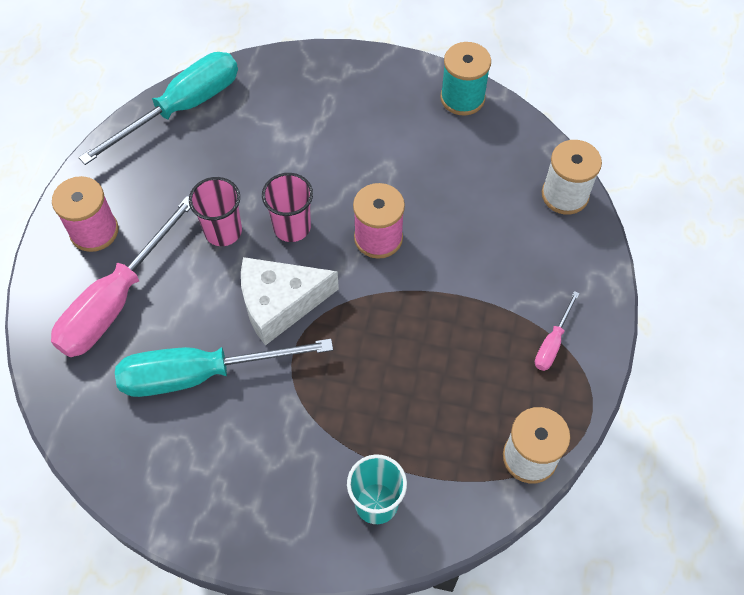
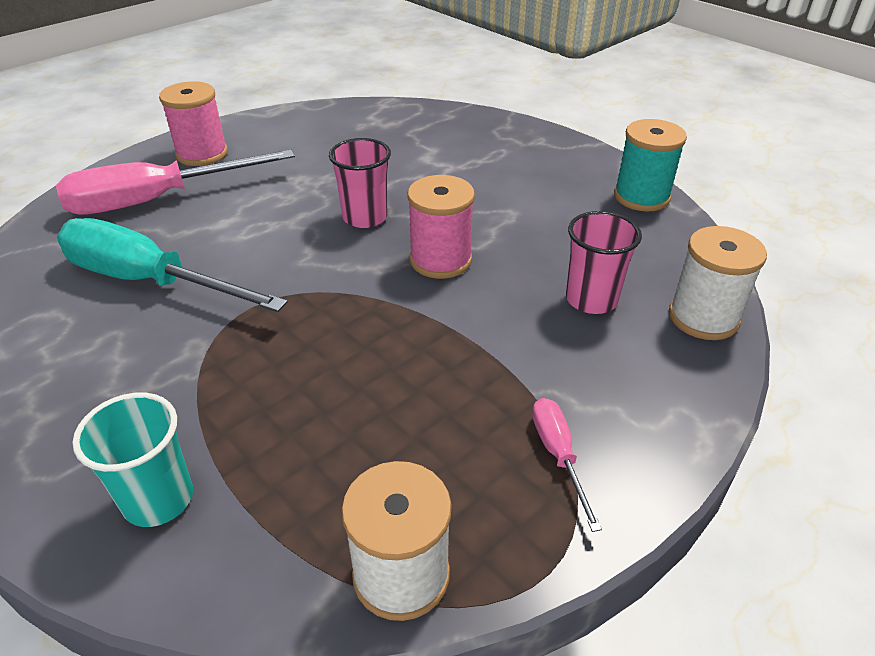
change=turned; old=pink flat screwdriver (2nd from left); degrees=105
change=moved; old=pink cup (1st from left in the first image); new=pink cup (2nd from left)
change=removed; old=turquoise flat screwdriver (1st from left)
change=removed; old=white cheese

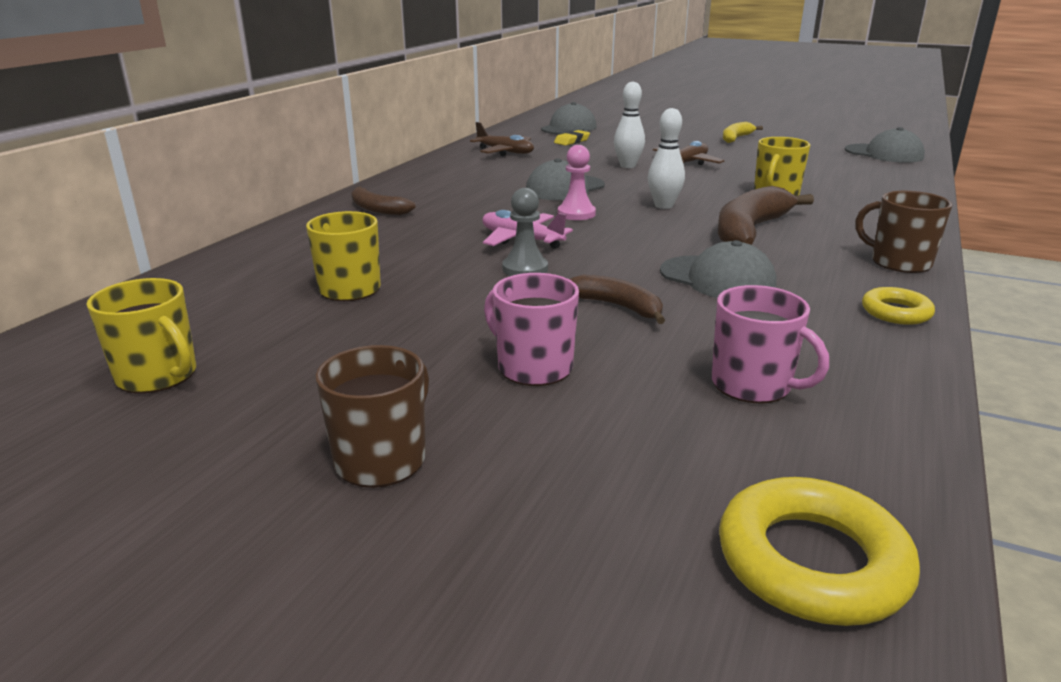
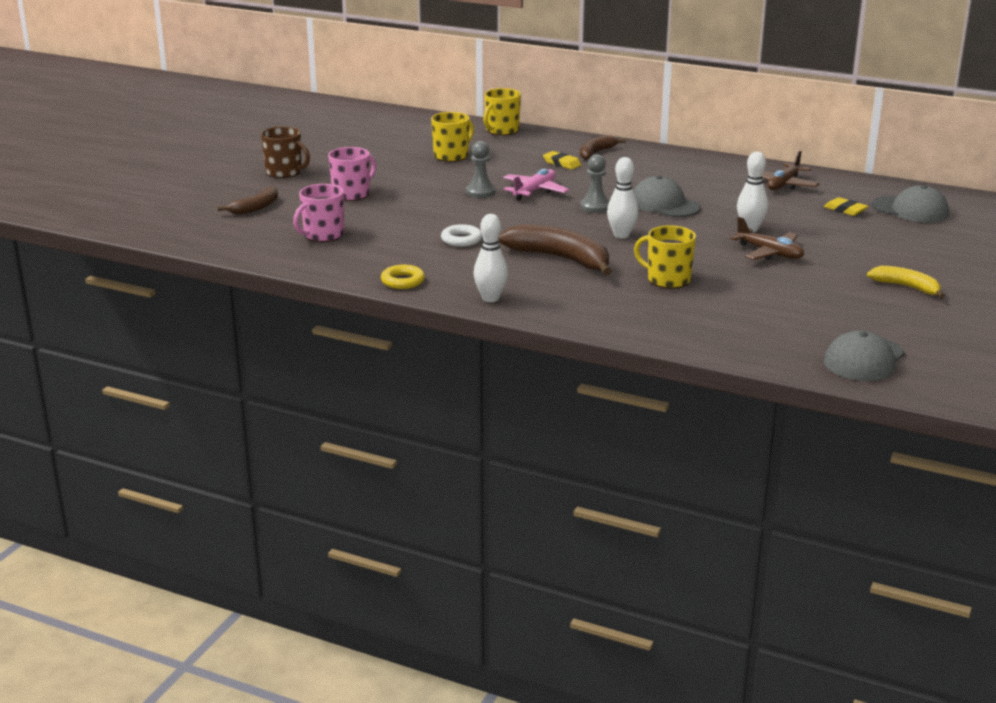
change=moved; old=brown banana (2nd from left in the first image); new=brown banana (1st from left)
change=replaced; old=ash-grey baseball cap (3rd from left); new=white ring
change=replaced; old=brown tea mug (2nd from left); new=white skittle (1st from left)
change=moved; old=bright yellow tea mug (1st from left in the first image); new=bright yellow tea mug (2nd from left)
change=added; new=bright yellow pencil eraser (1st from left)
change=recoloured; old=pink game pawn; new=ash-grey game pawn (2nd from left)
change=removed; old=bright yellow ring (1st from left)

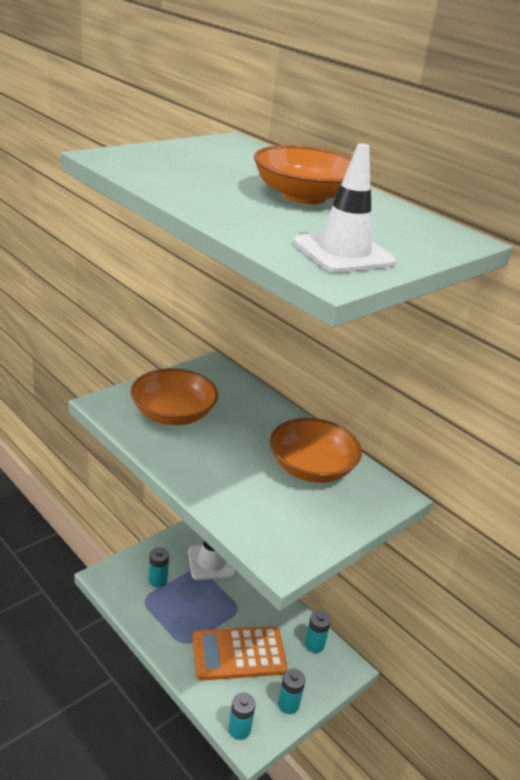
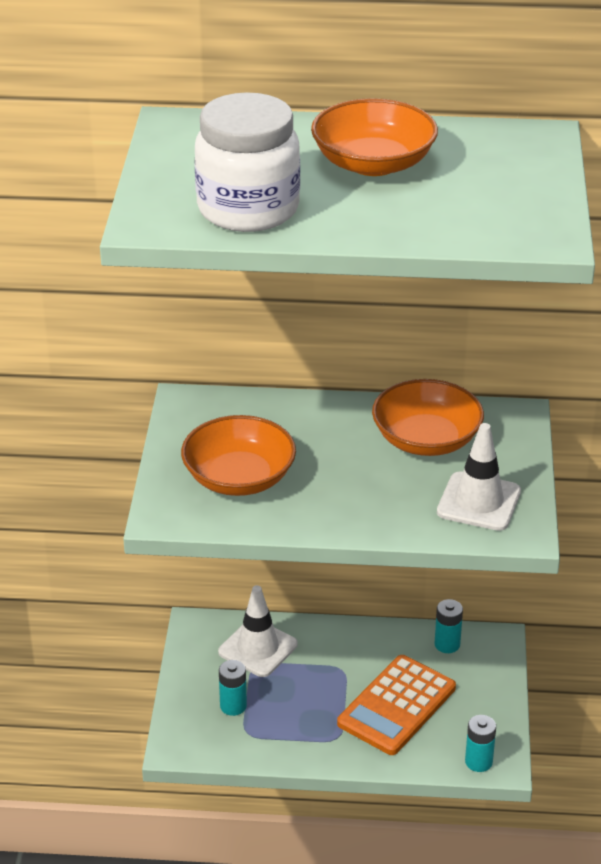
change=added; new=white preserve jar
change=moved; old=white safety cone (2nd from left)
change=removed; old=turquoise battery (3rd from left)

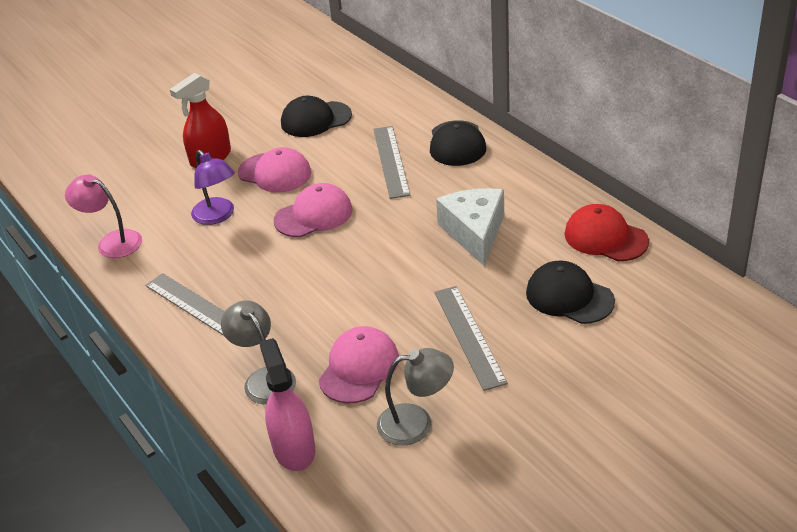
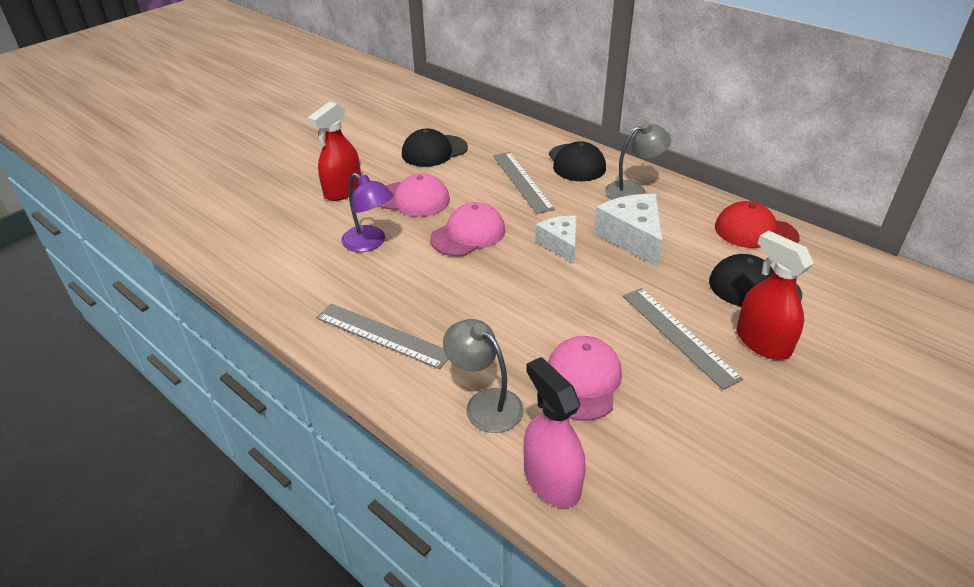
change=added; new=white cheese (1st from left)
change=moved; old=ash-grey lamp (2nd from left)
change=added; new=red sprayer (2nd from left)
change=removed; old=pink lamp

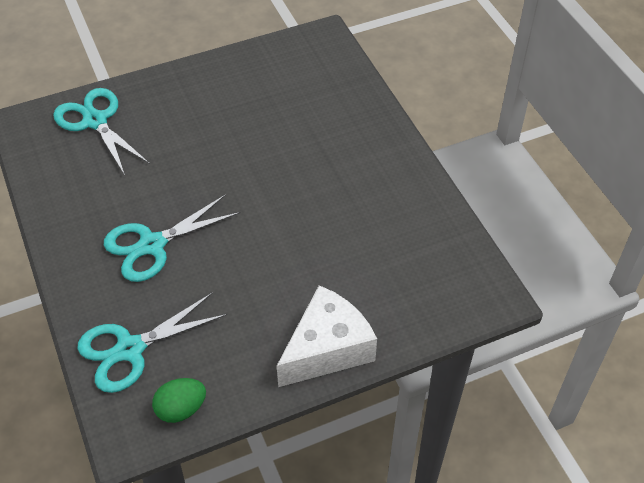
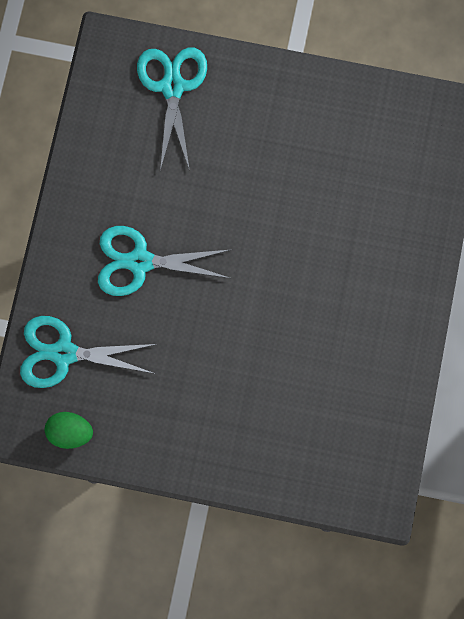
change=removed; old=white cheese

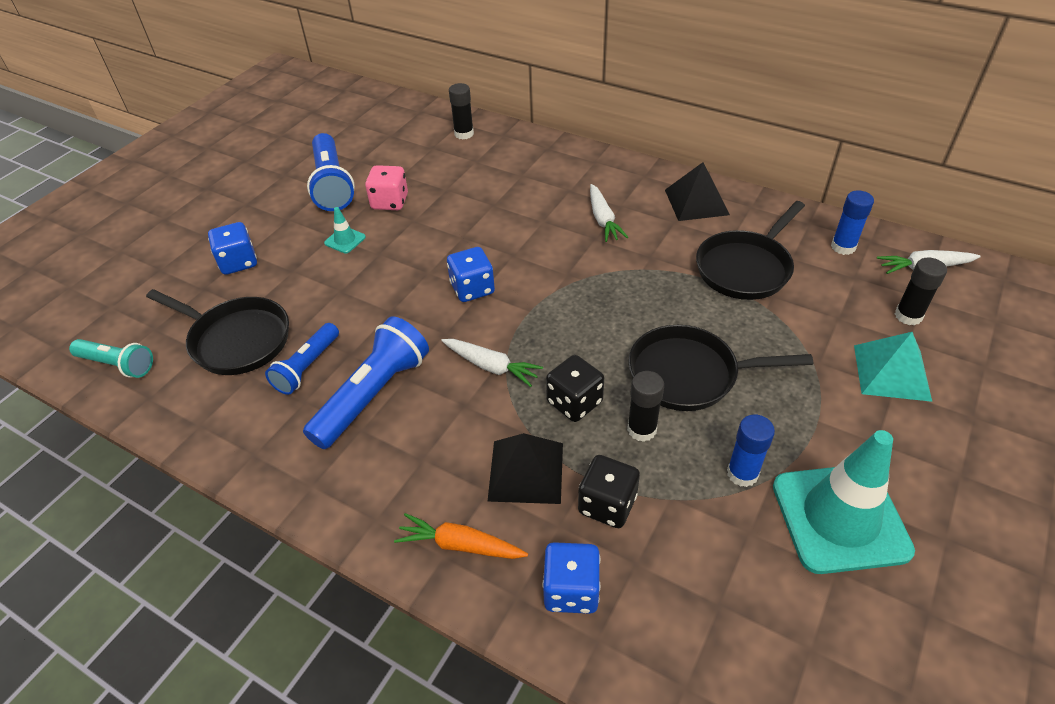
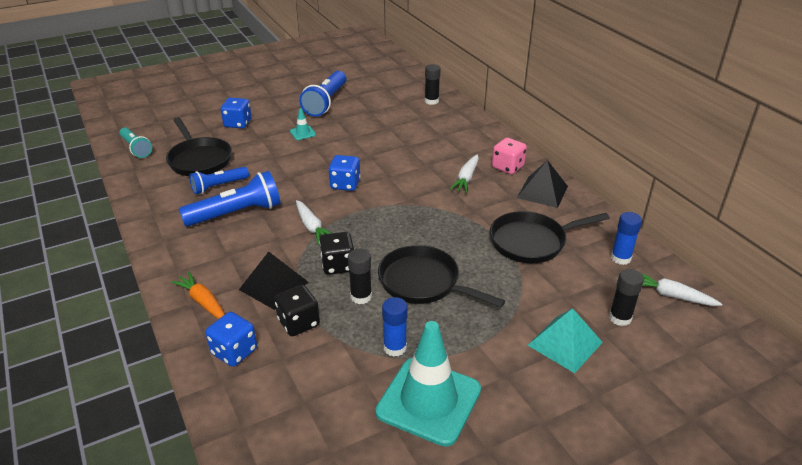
change=moved; old=pink dice

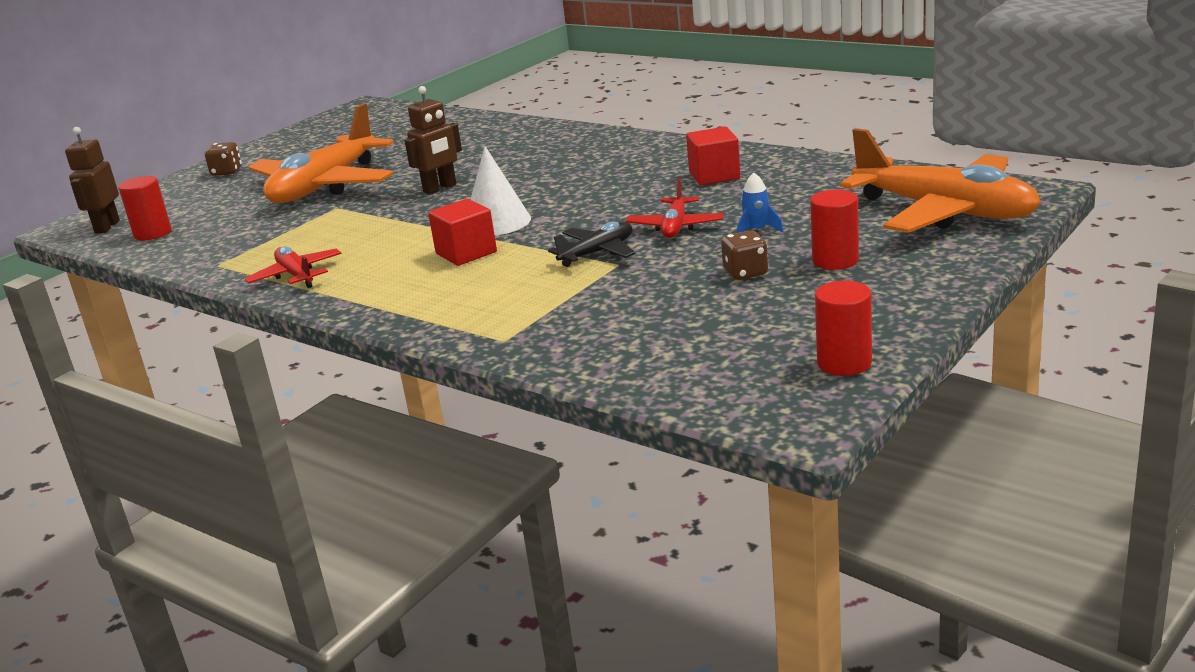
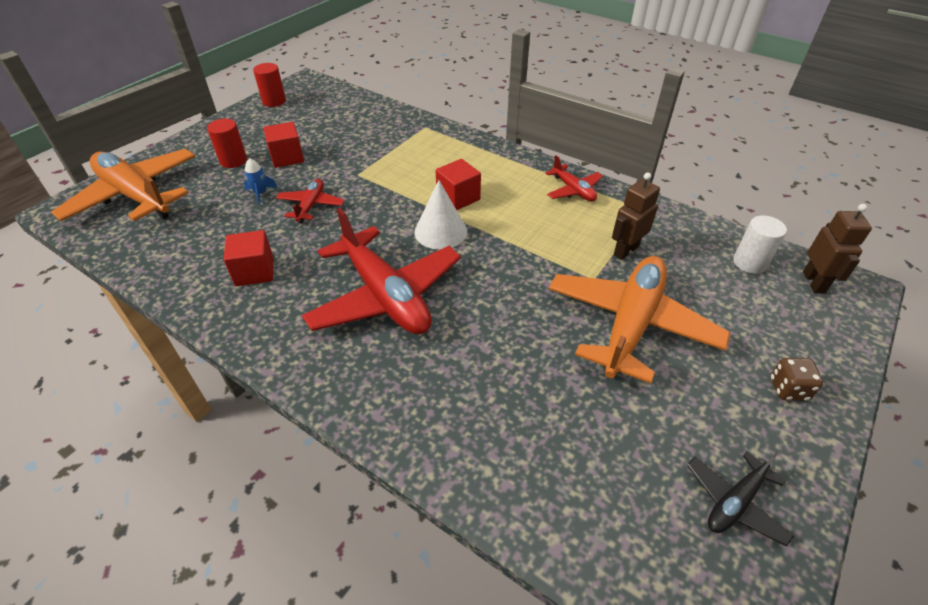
change=replaced; old=brown dice (2nd from left); new=red cube (2nd from left)
change=added; new=red plane (2nd from left)
change=moved; old=brown robot (2nd from left in the first image); new=brown robot (1st from left)
change=moved; old=ebony plane
change=recoloured; old=red cylinder shape (1st from left); new=white cylinder shape

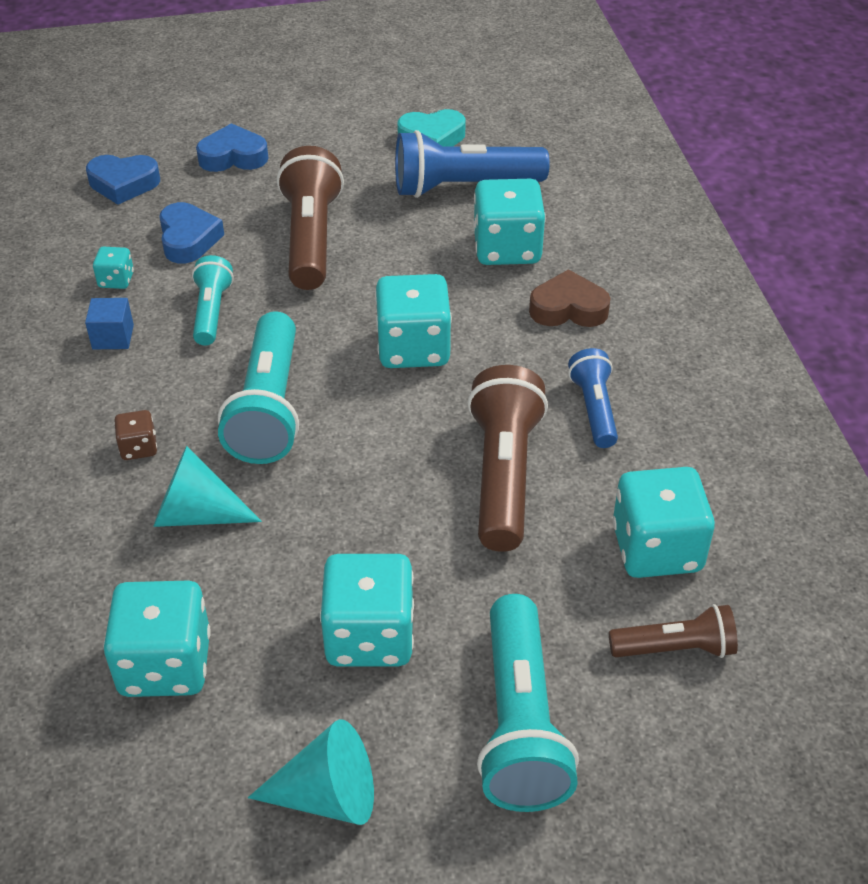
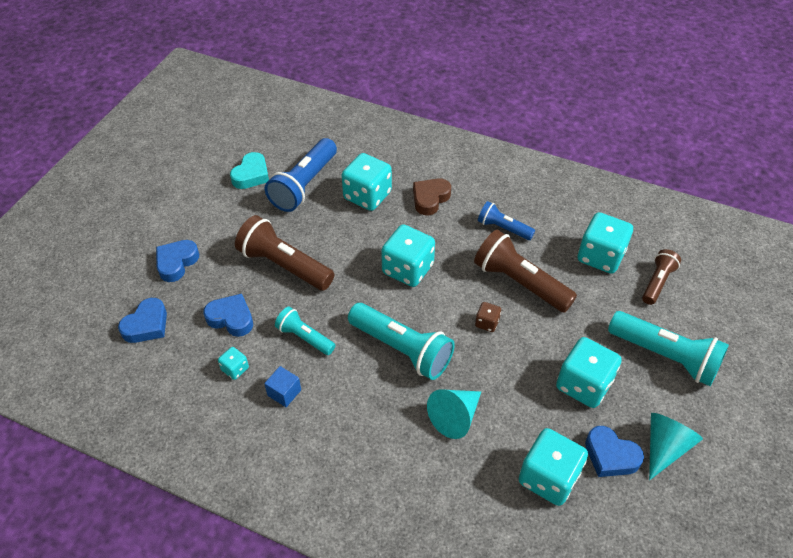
change=moved; old=brown dice
change=added; new=royal blue love heart (4th from left)

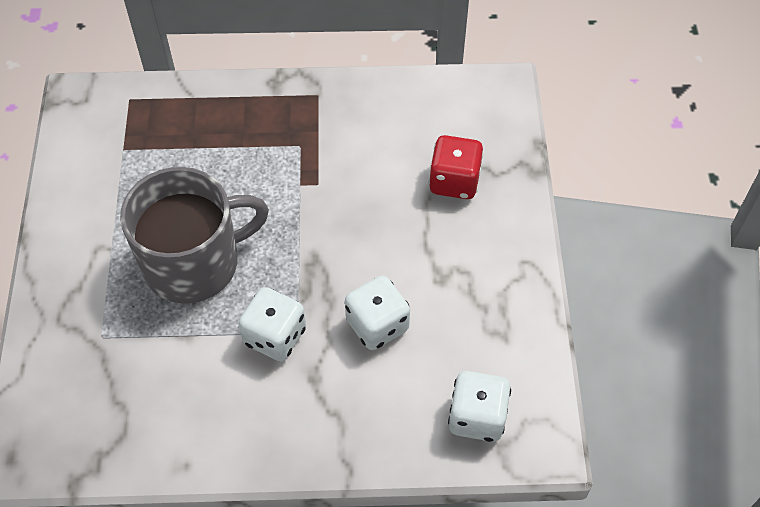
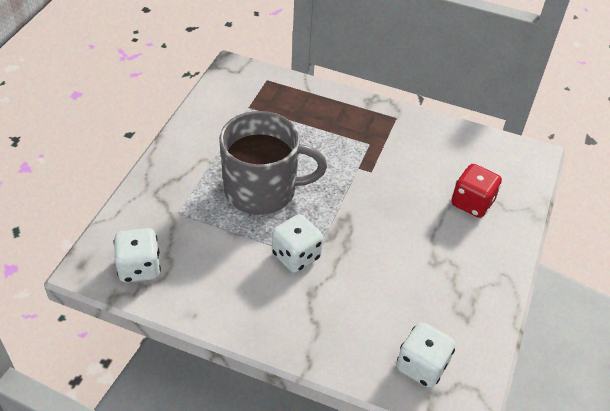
change=moved; old=white dice (2nd from left in the first image); new=white dice (1st from left)

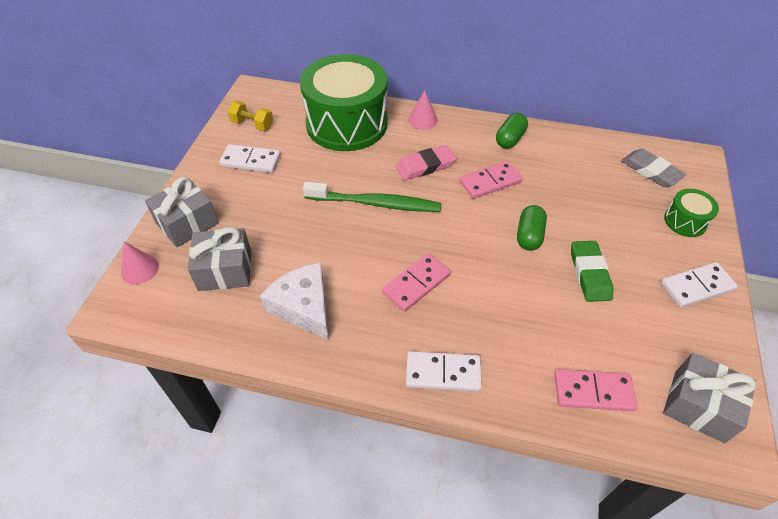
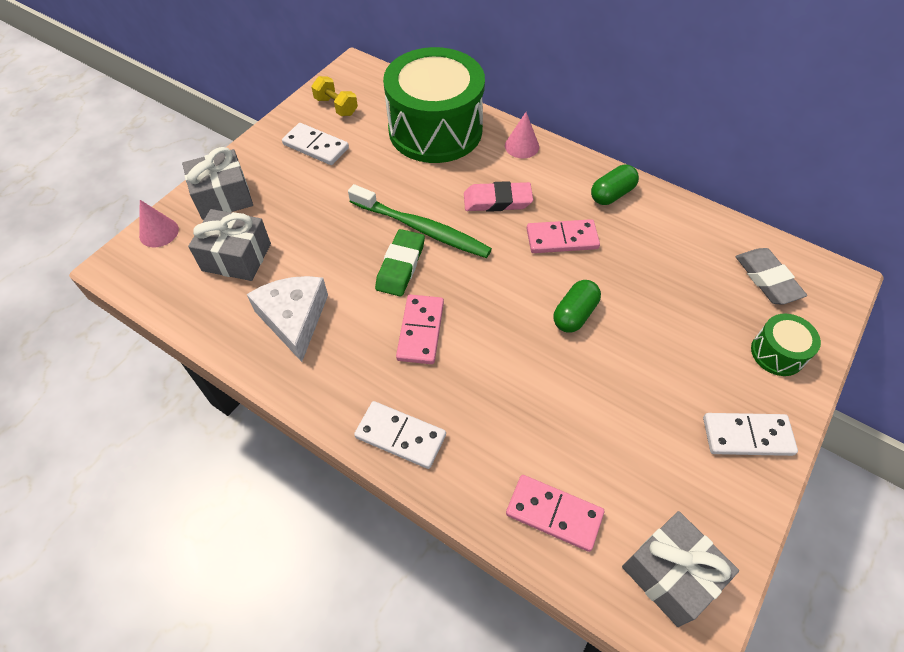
change=moved; old=green pencil eraser
change=turned; old=pink domino piece (1st from left); degrees=-60

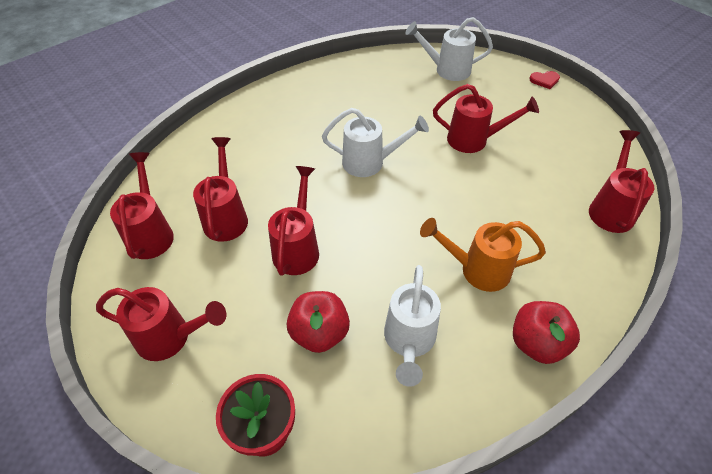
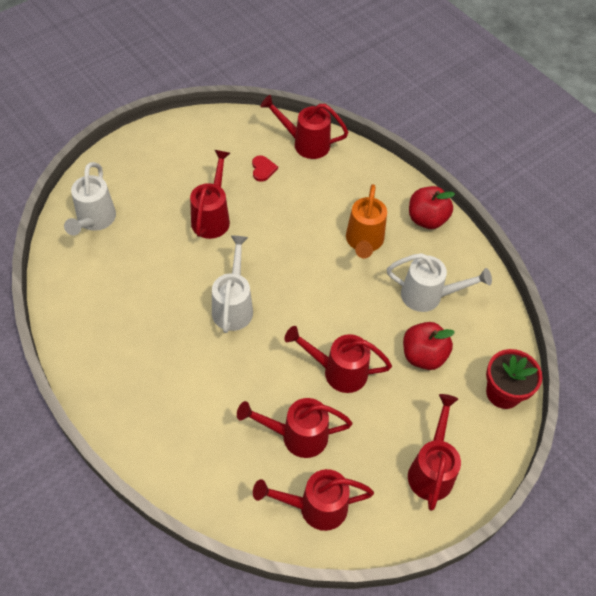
change=moved; old=red love heart

